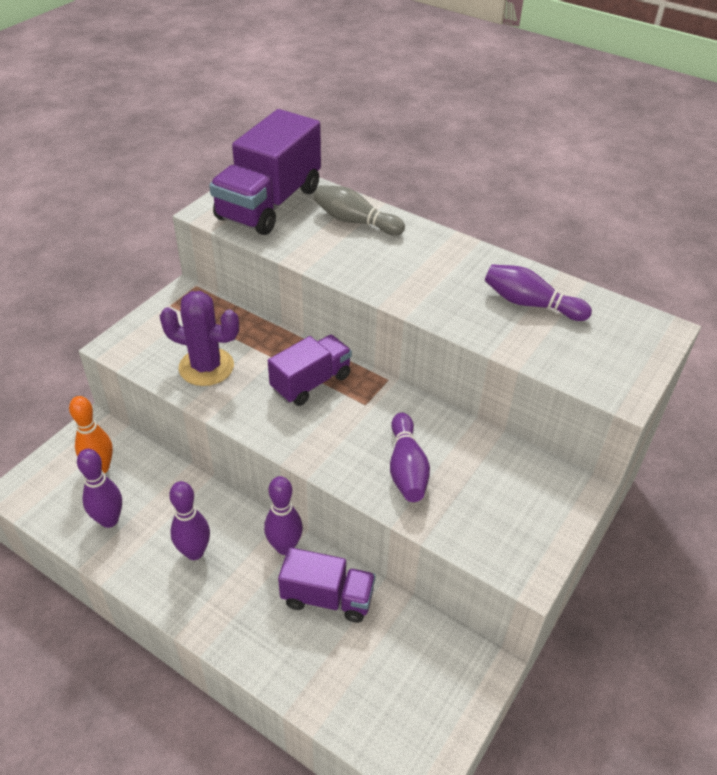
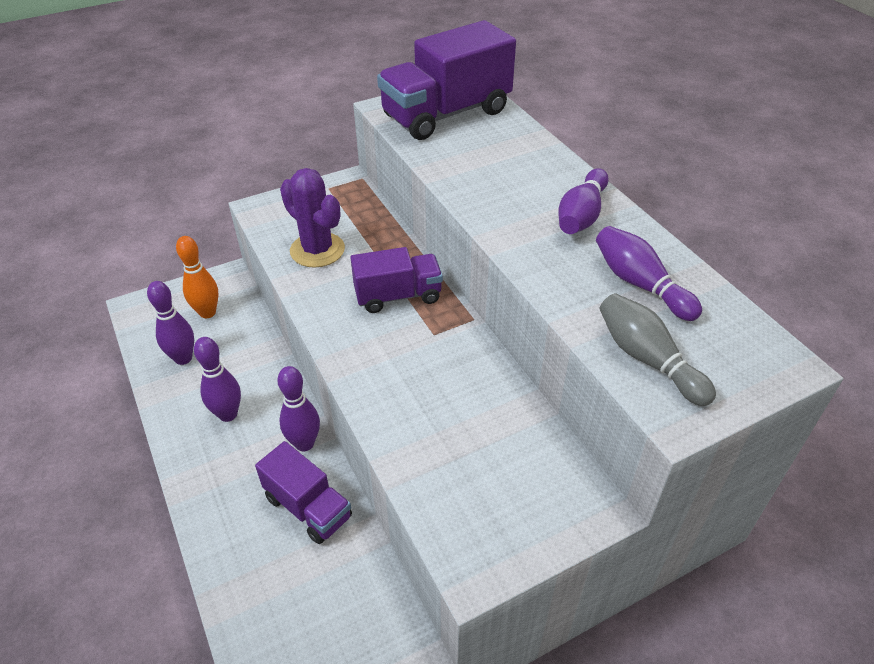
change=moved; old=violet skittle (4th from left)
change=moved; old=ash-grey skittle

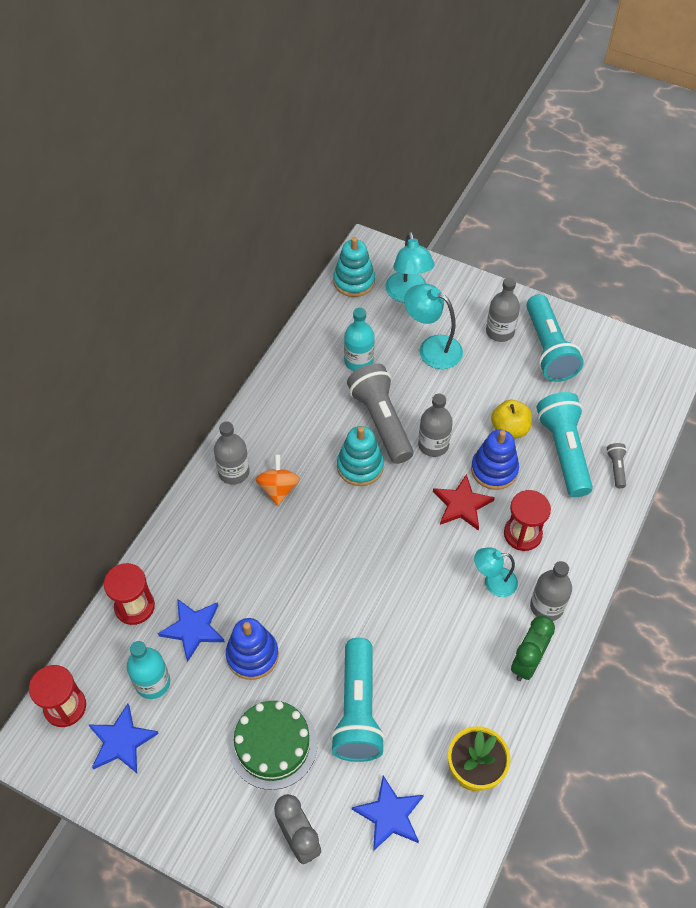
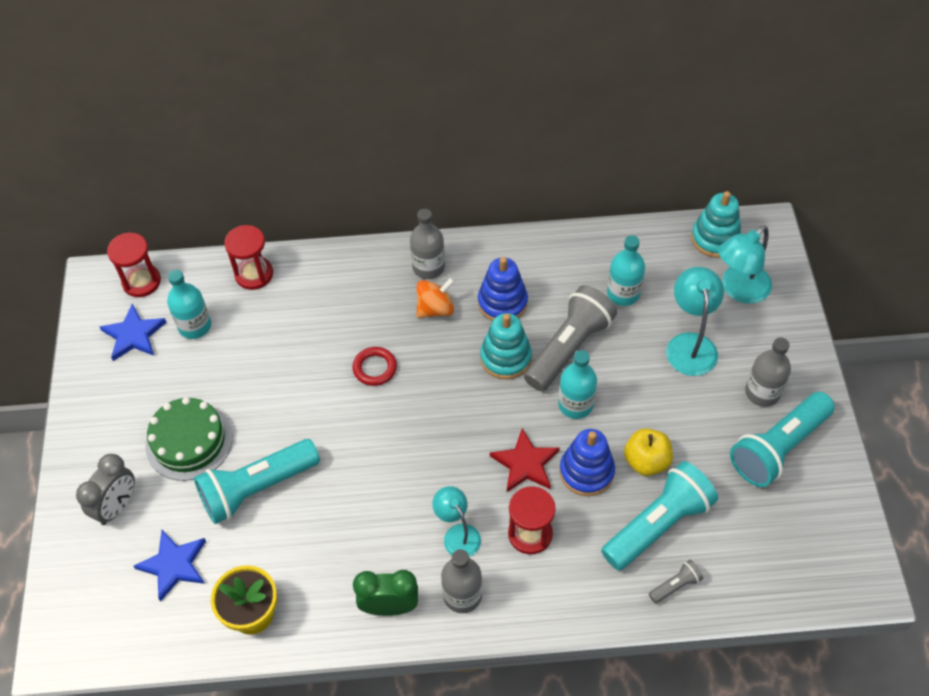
change=added; new=red ring
change=moved; old=royal blue stacking toy (1st from left)
change=recoloured; old=ash-grey flask (2nd from left); new=turquoise flask (2nd from left)
change=removed; old=royal blue star (2nd from left)

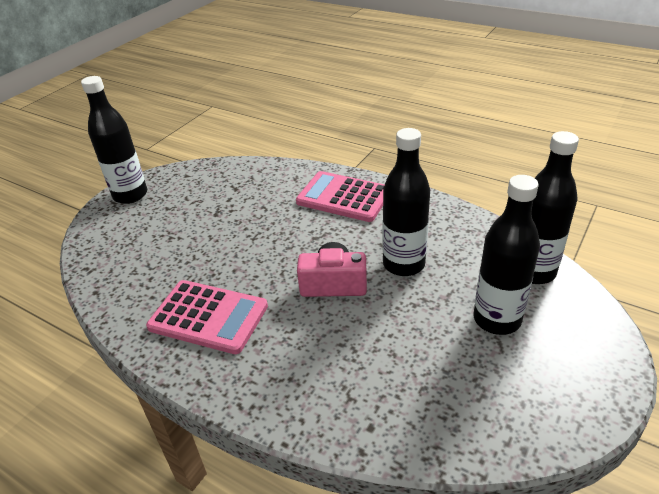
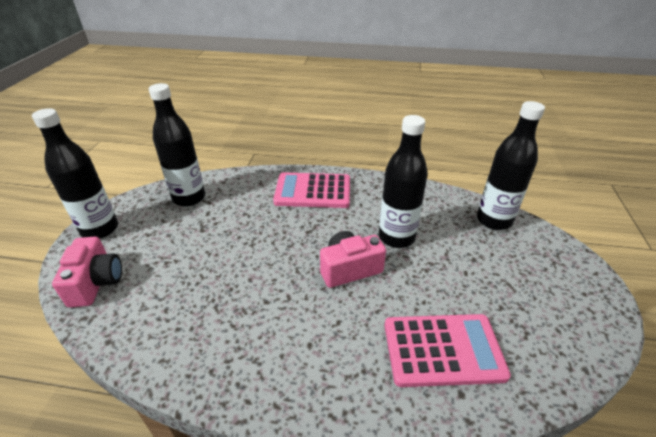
change=added; new=pink photo camera (1st from left)
change=moved; old=ebony flask (3rd from left in the first image); new=ebony flask (2nd from left)
change=moved; old=pink adding machine (1st from left in the first image); new=pink adding machine (2nd from left)

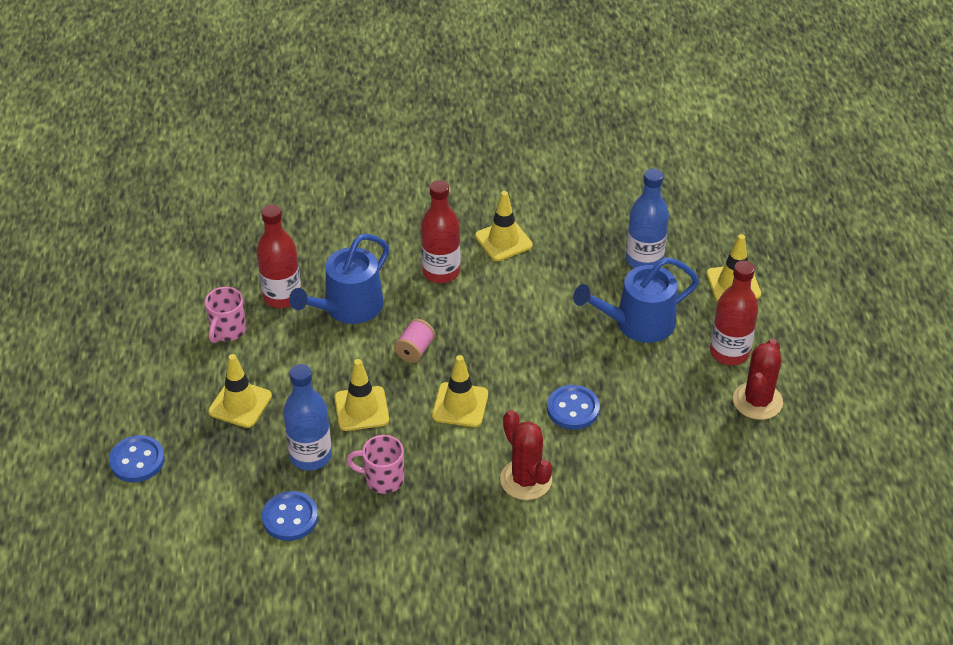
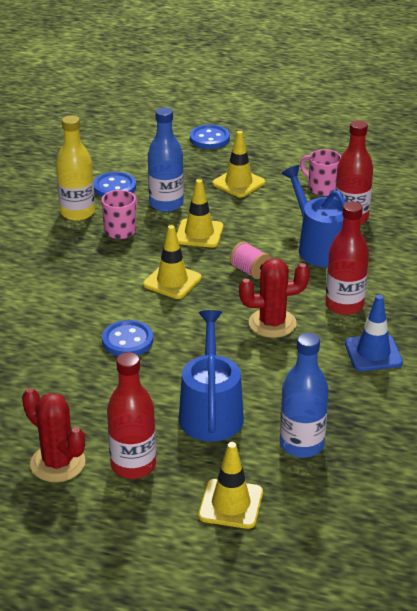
change=added; new=bright yellow flask
change=moved; old=red saguaro cactus (1st from left in the first image); new=red saguaro cactus (2nd from left)
change=recoloured; old=bright yellow safety cone (4th from left); new=royal blue safety cone

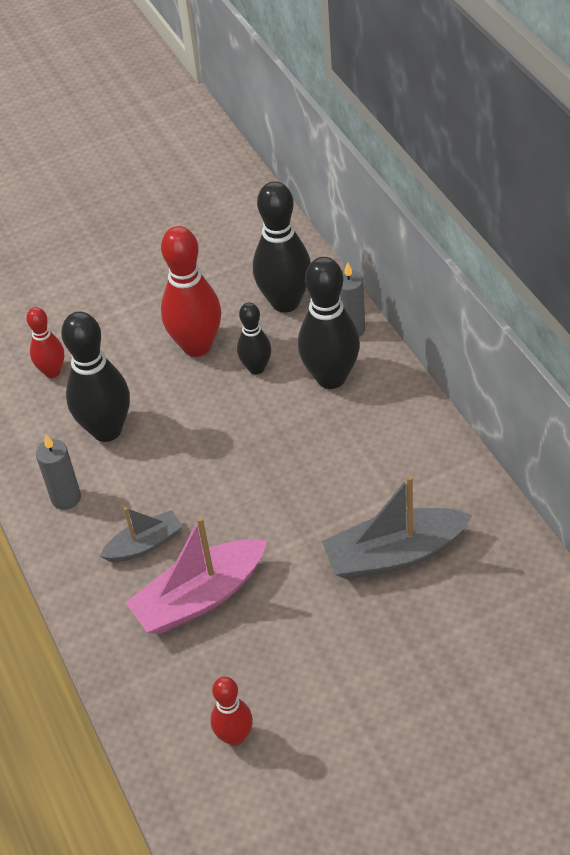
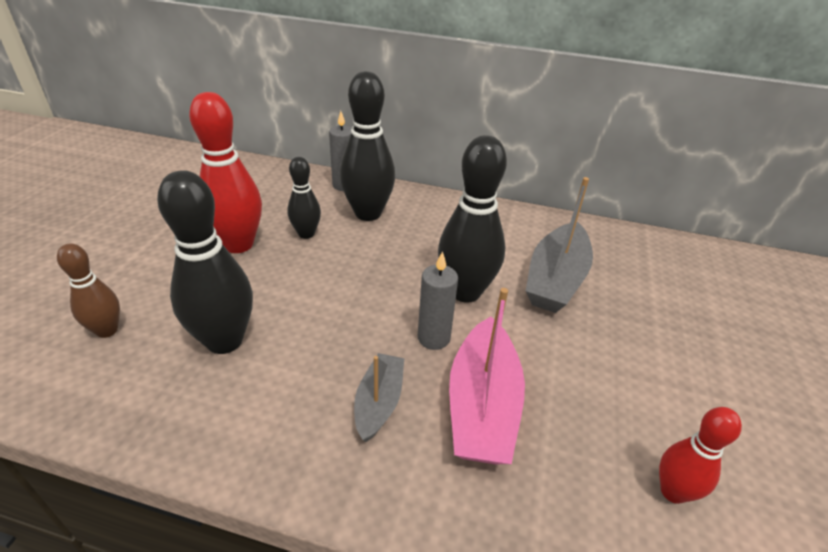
change=recoloured; old=red skittle (1st from left); new=brown skittle
change=moved; old=ash-grey pillar candle (1st from left in the first image); new=ash-grey pillar candle (2nd from left)
change=moved; old=ebony skittle (3rd from left in the first image); new=ebony skittle (4th from left)

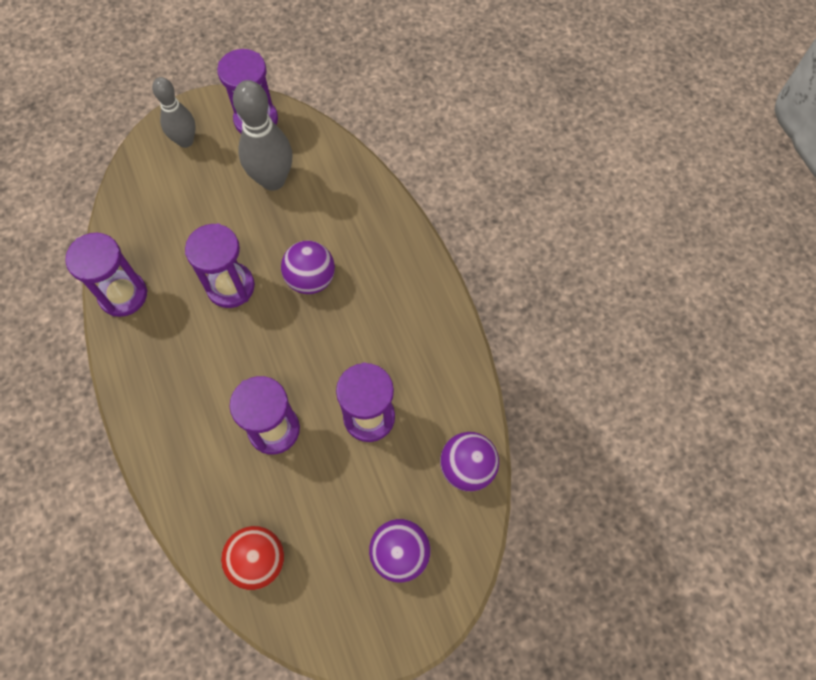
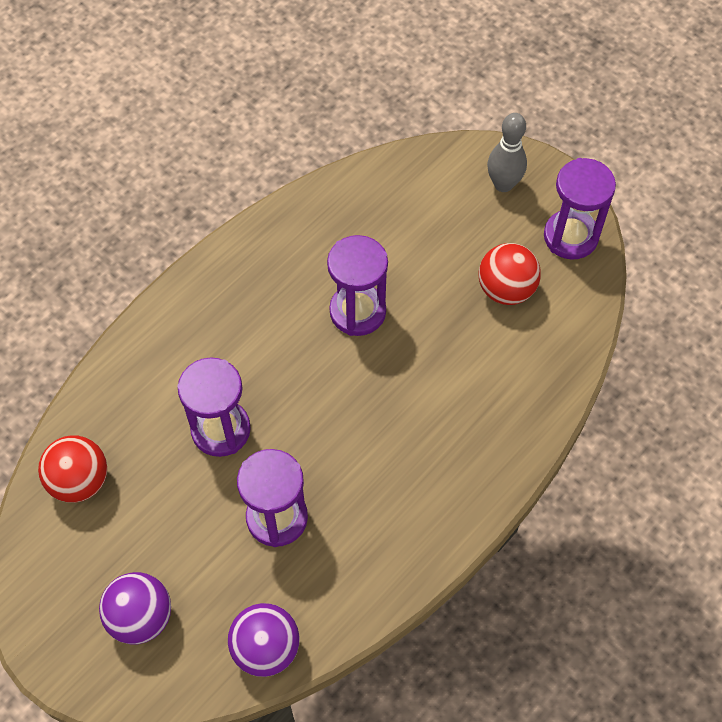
change=replaced; old=ash-grey skittle (2nd from left); new=red play ball (2nd from left)
change=removed; old=violet hourglass (1st from left)
change=removed; old=violet play ball (1st from left)

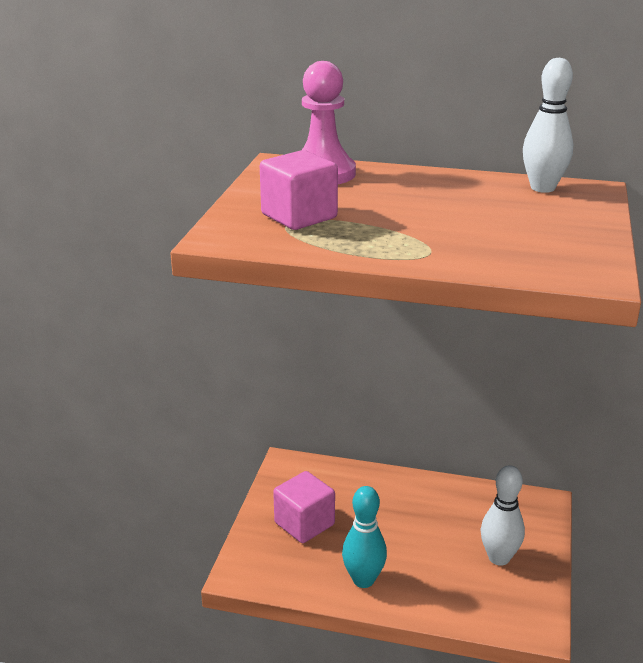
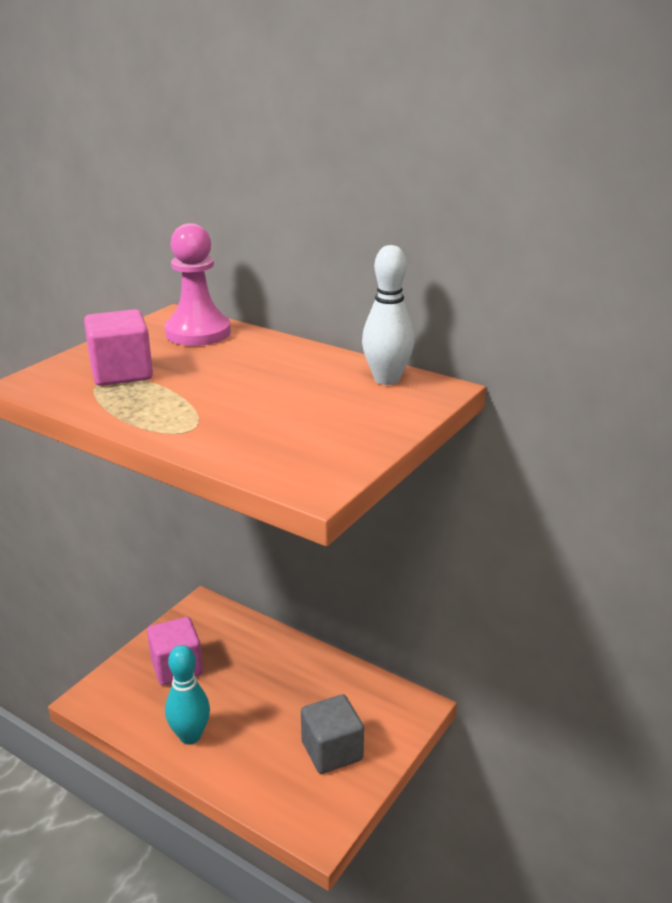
change=replaced; old=white skittle (1st from left); new=ash-grey cube

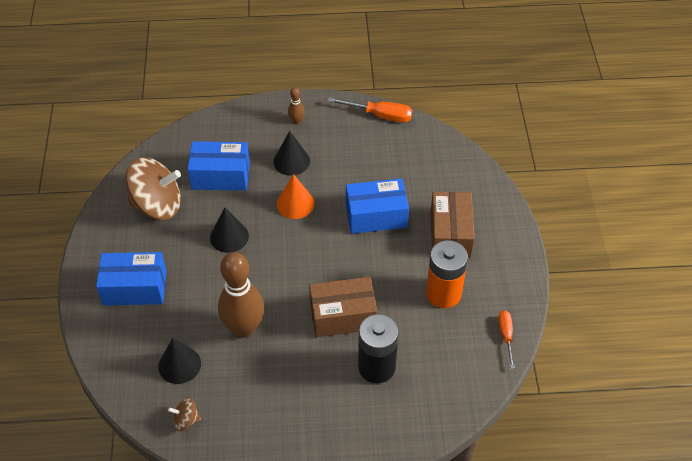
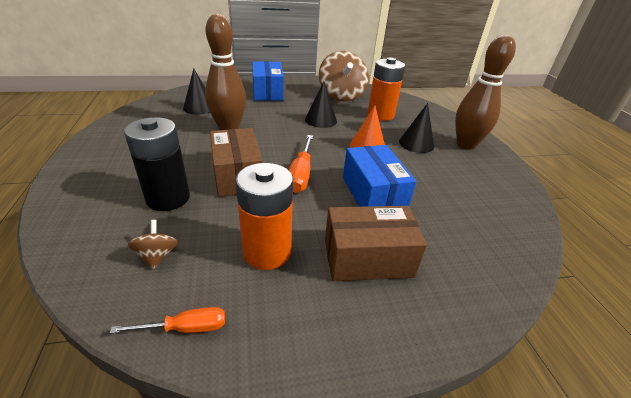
change=moved; old=brown spinning top (2nd from left in the first image); new=brown spinning top (1st from left)
change=moved; old=orange flat screwdriver (1st from left in the first image); new=orange flat screwdriver (2nd from left)
change=replaced; old=royal blue parcel (2nd from left); new=orange battery (2nd from left)
change=resized; old=brown skittle (2nd from left); factor=2.27

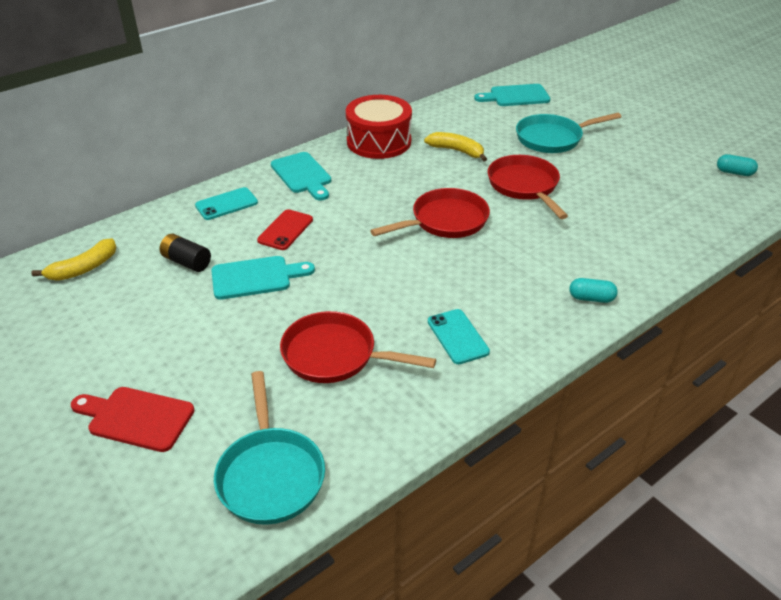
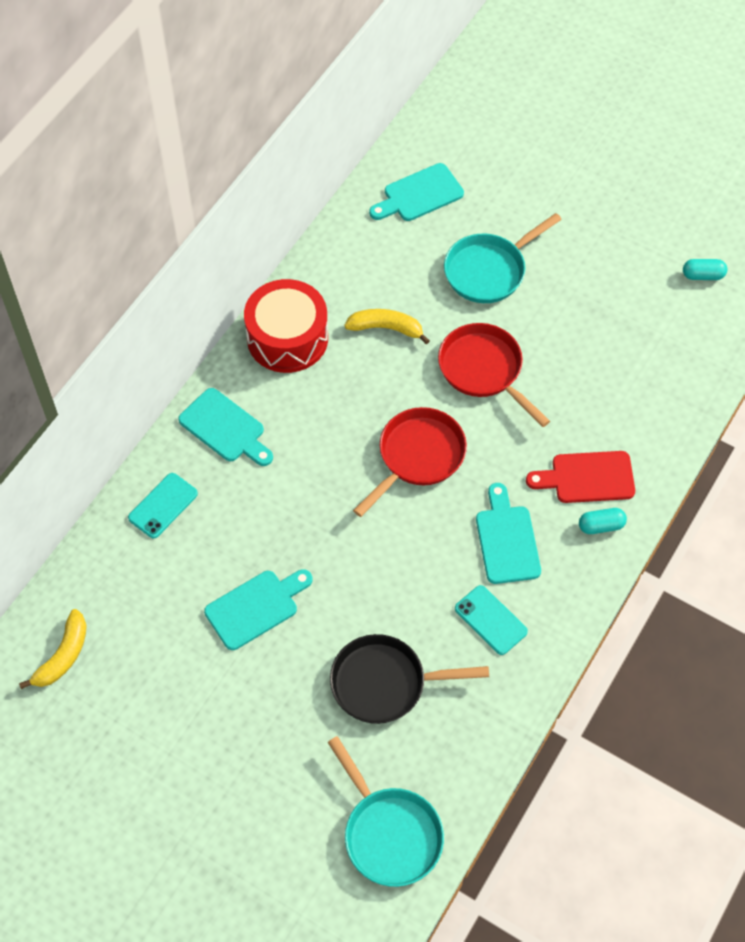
change=recoloured; old=red pan (1st from left); new=ebony pan
change=added; new=turquoise chopping board (4th from left)
change=moved; old=red chopping board
change=removed; old=ebony battery
change=removed; old=red mobile phone

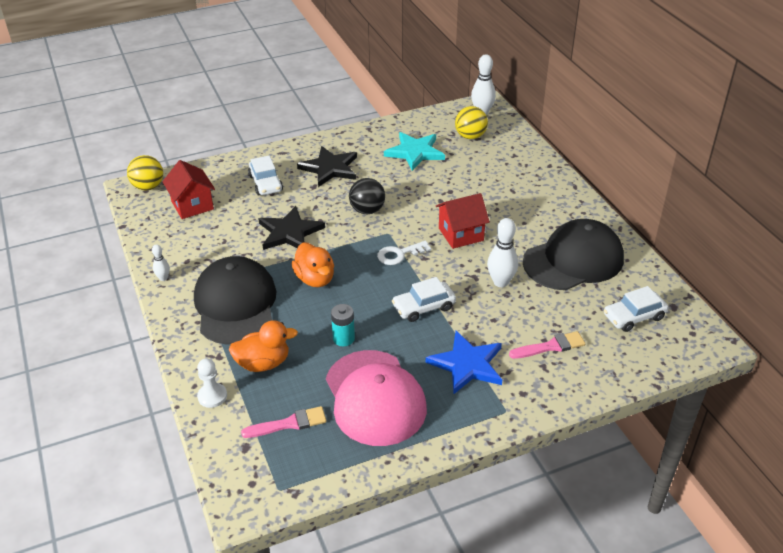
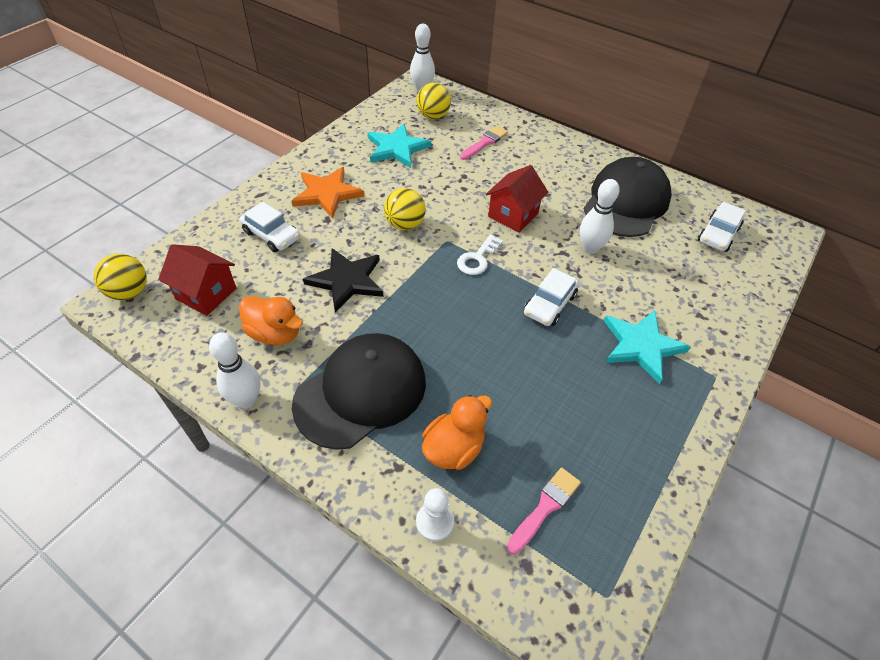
change=resized; old=white skittle (1st from left); factor=1.84
change=moved; old=orange rubber duck (2nd from left in the first image); new=orange rubber duck (1st from left)
change=recoloured; old=ebony star (2nd from left); new=orange star
change=turned; old=ebony baseball cap (1st from left); degrees=90
change=recoloured; old=ebony play ball; new=bright yellow play ball (2nd from left)
change=moved; old=pink paint brush (2nd from left in the first image); new=pink paint brush (1st from left)
change=recoloured; old=royal blue star; new=turquoise star (2nd from left)
change=removed; old=pink baseball cap
change=removed; old=turquoise battery

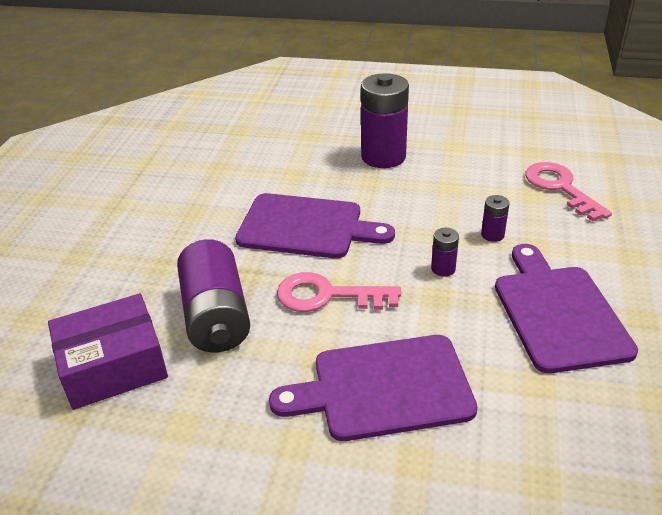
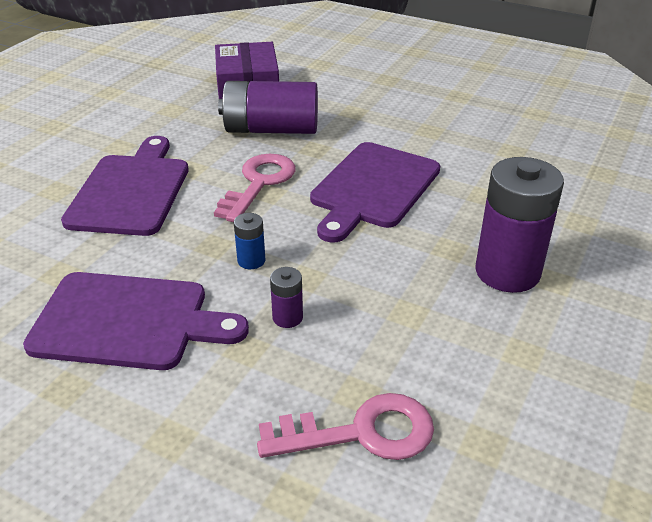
change=recoloured; old=violet battery (3rd from left); new=royal blue battery

